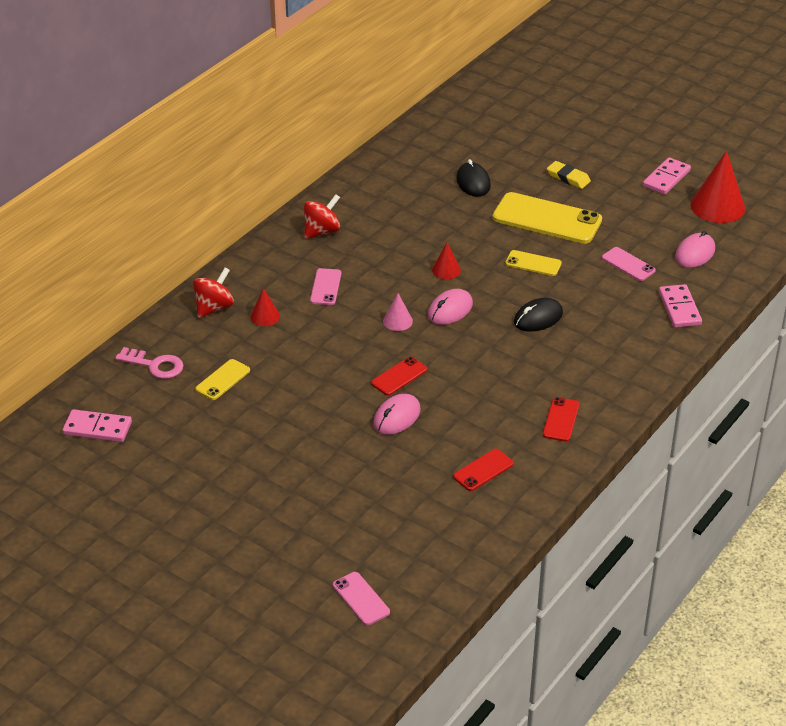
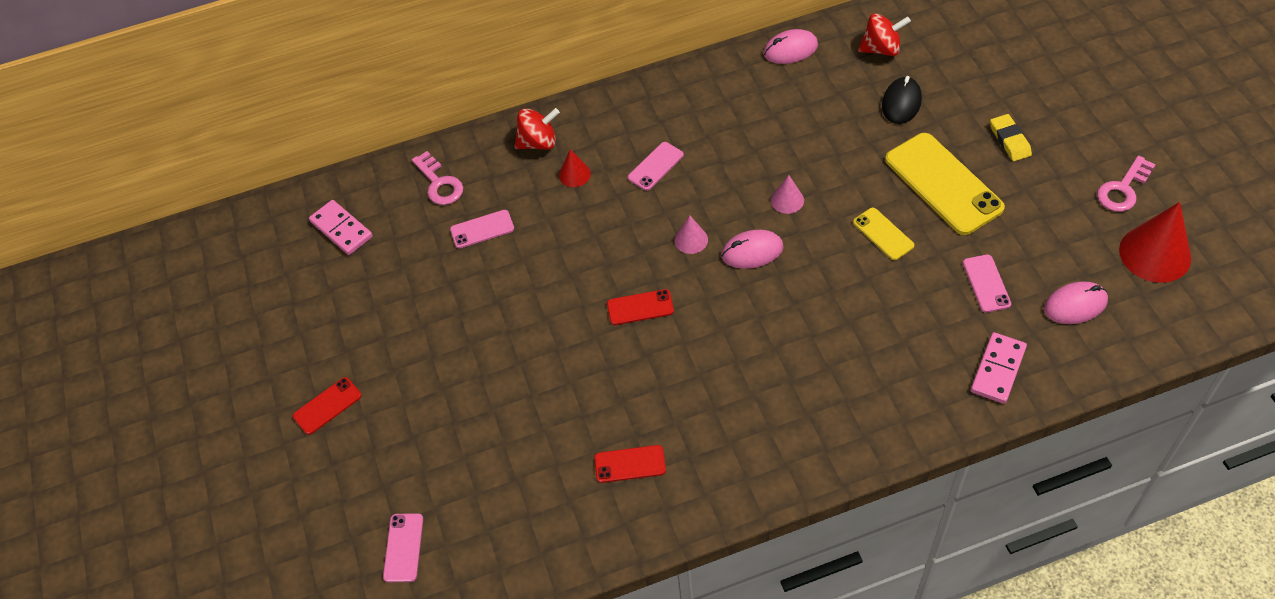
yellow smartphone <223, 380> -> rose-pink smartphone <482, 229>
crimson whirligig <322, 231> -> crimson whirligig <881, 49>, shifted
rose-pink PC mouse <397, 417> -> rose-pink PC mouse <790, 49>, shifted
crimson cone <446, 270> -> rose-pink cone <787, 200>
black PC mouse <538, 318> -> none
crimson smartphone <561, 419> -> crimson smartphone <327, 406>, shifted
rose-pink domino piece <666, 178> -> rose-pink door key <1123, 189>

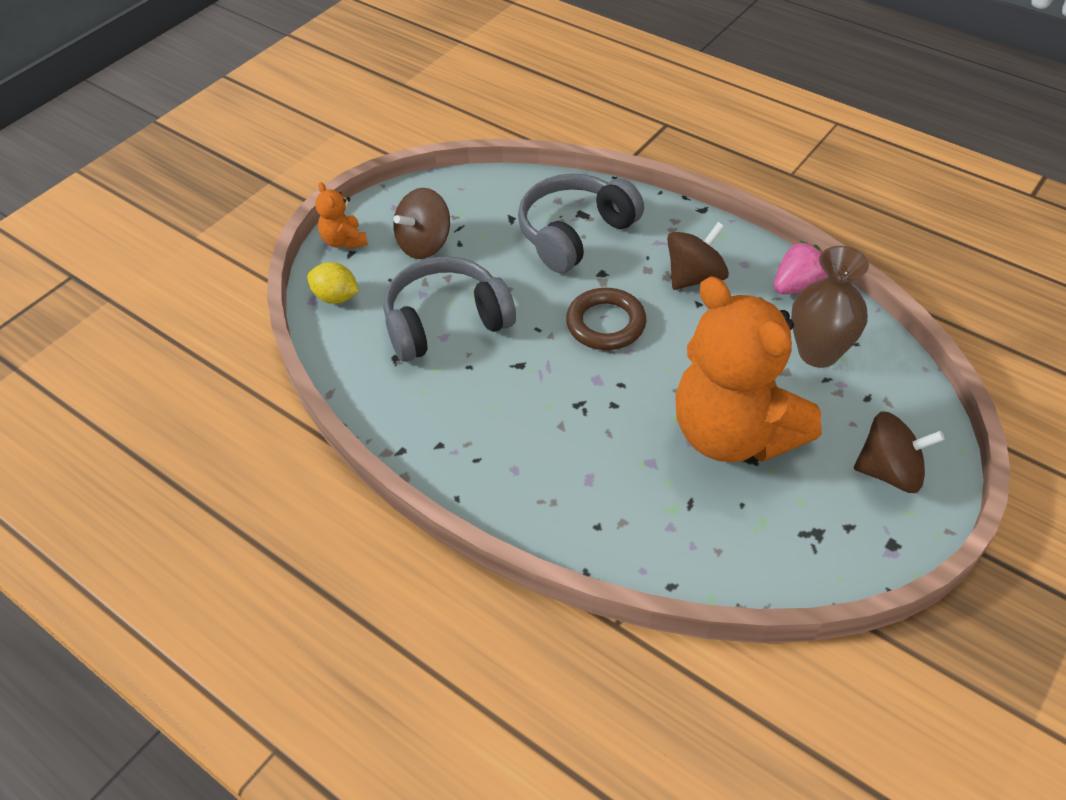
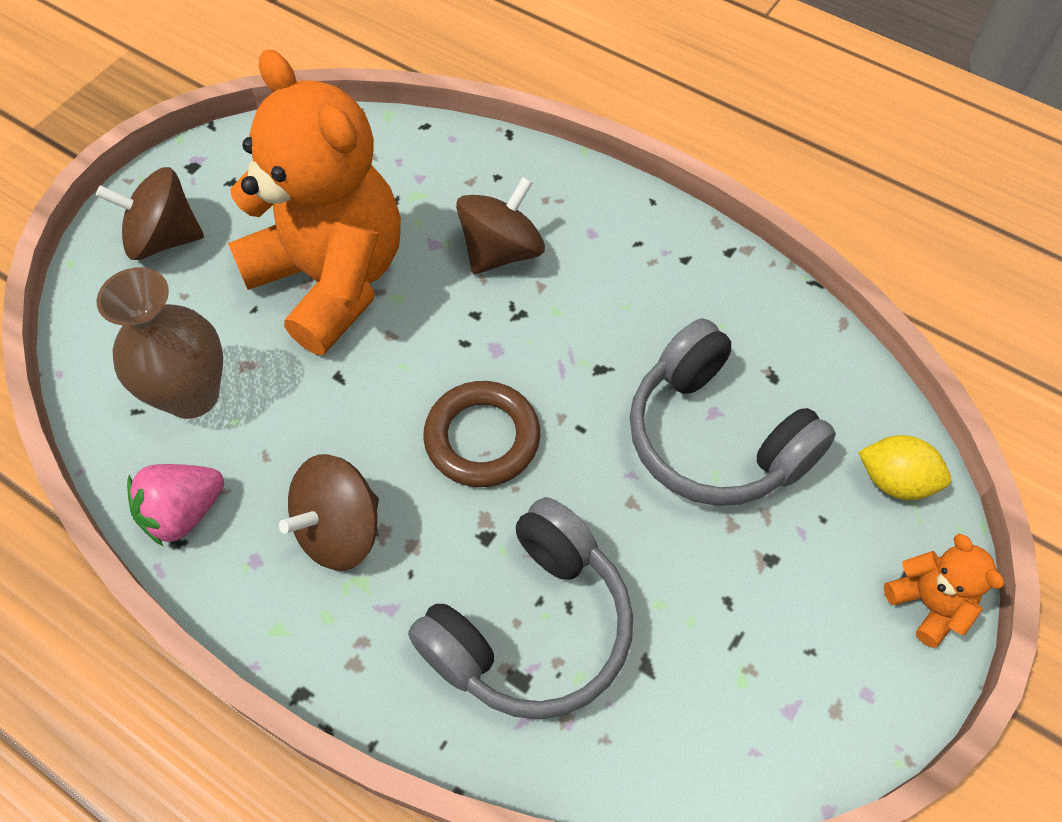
grey headphones <446, 322> -> grey headphones <715, 436>, 75 degrees clockwise
brown whirligig <424, 244> -> brown whirligig <501, 251>, shifted

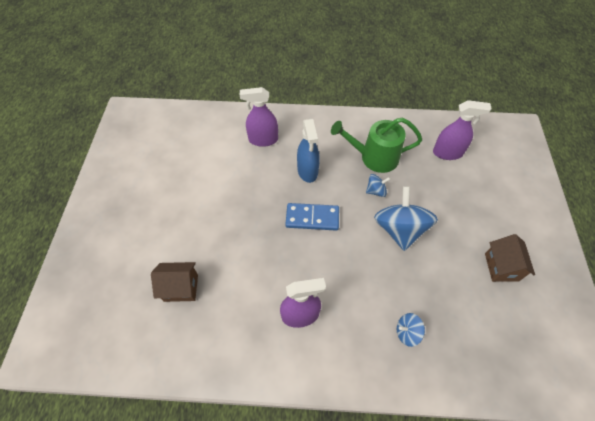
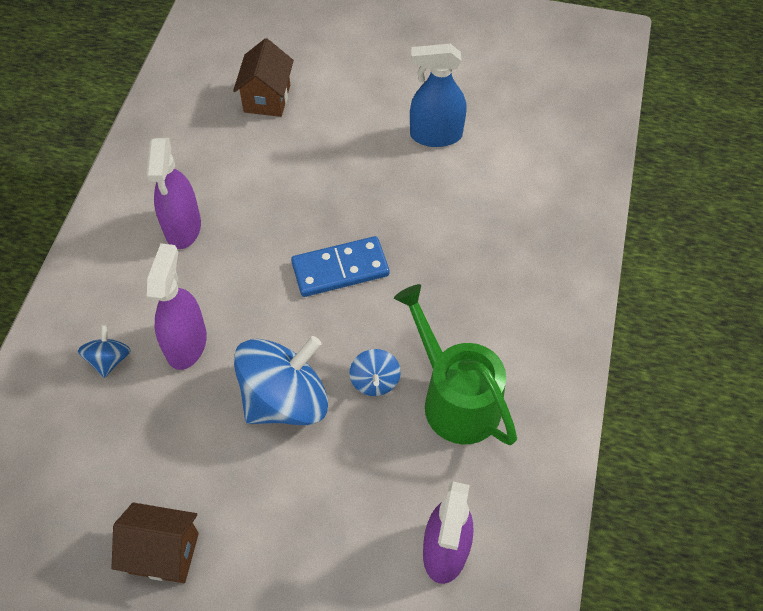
violet sprayer <263, 140> -> violet sprayer <186, 344>, shifted
blue domino piece <312, 218> -> blue domino piece <340, 269>, 60 degrees clockwise
blue sprayer <307, 171> -> blue sprayer <435, 135>, shifted
emerald watering pot <374, 157> -> emerald watering pot <455, 398>, 45 degrees counterclockwise
blue whirligig <400, 229> -> blue whirligig <285, 399>, 45 degrees counterclockwise

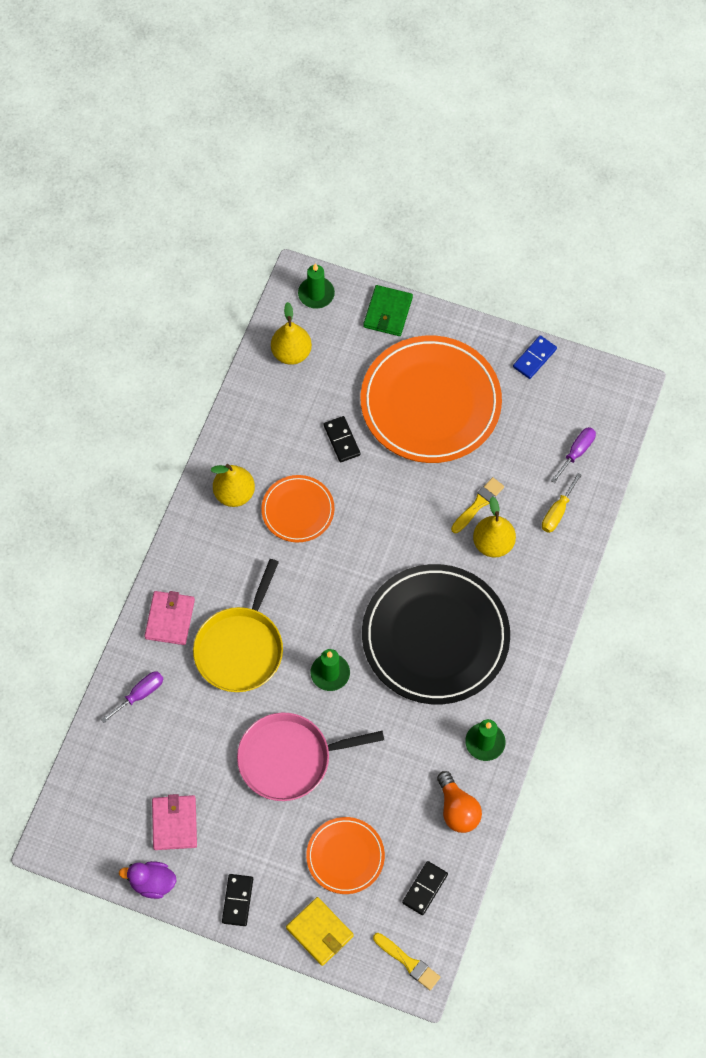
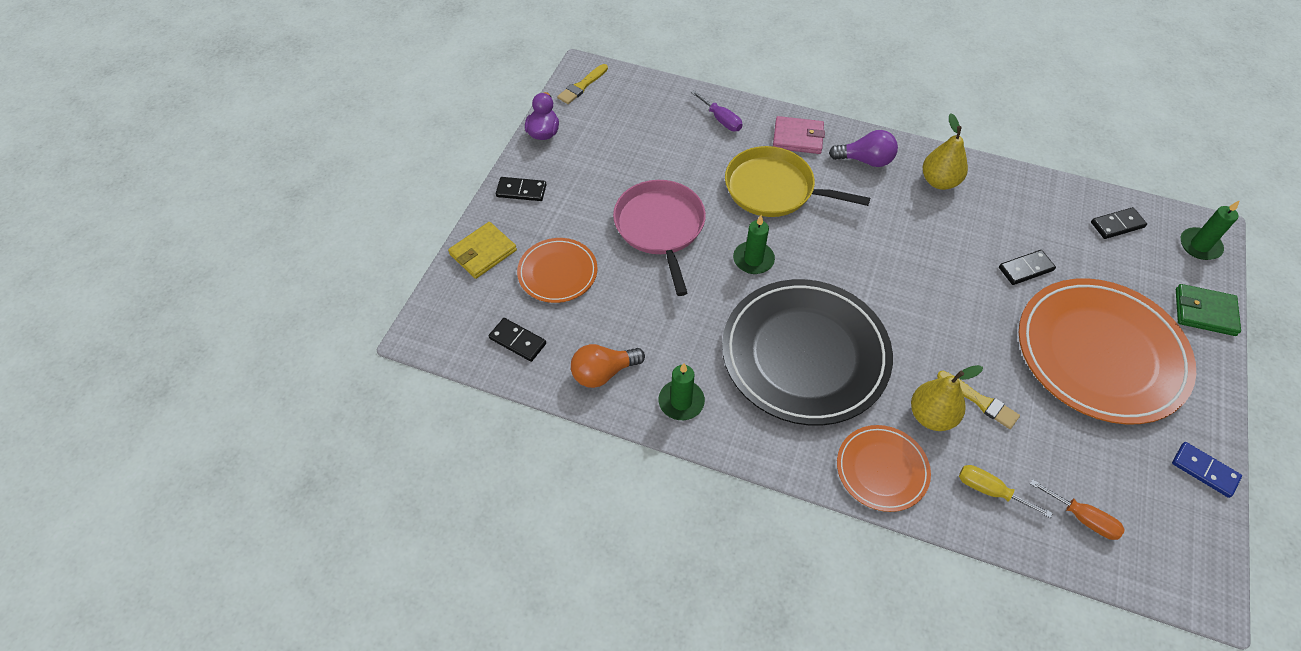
rose-pink wallet <174, 823> -> none
orange flat dish <298, 510> -> orange flat dish <882, 469>, shifted
yellow pear fruit <291, 353> -> black domino piece <1117, 225>
yellow paint brush <408, 962> -> yellow paint brush <582, 86>, shifted
violet hand screwdriver <577, 452> -> orange hand screwdriver <1082, 518>
none -> violet lightbulb <865, 160>

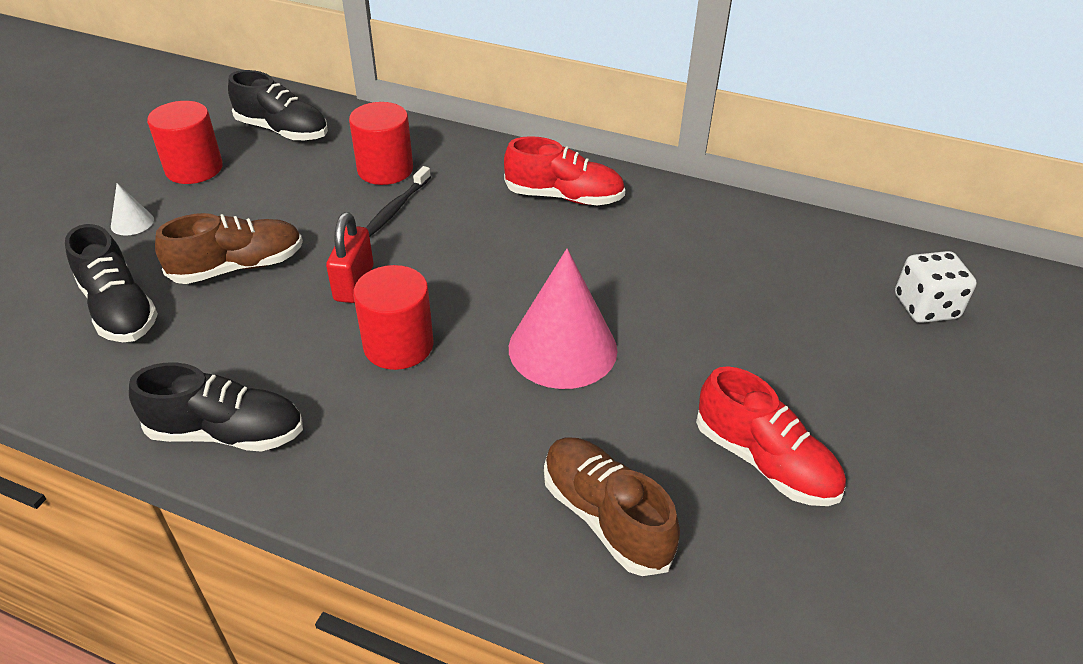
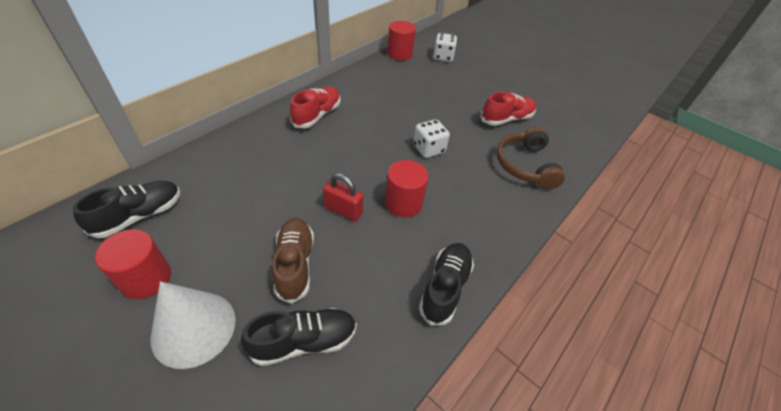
snow-white cone <132, 222> -> snow-white cone <194, 328>, x2.29
crimson cylinder <385, 169> -> crimson cylinder <399, 54>, shifted
black toothbrush <396, 208> -> none
rose-pink cone <562, 348> -> snow-white dice <428, 149>
brown lace-up shoe <605, 517> -> brown headphones <525, 165>

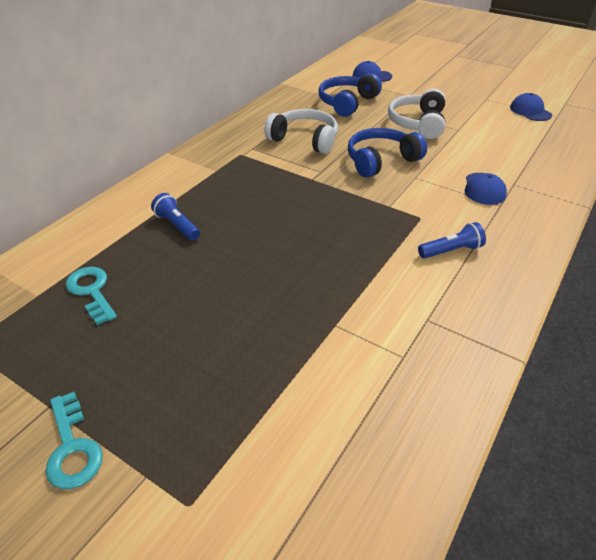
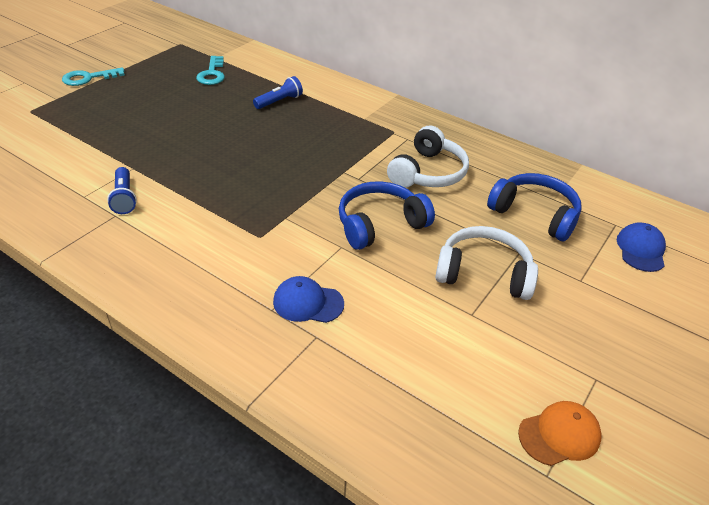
teal door key <92, 291> -> teal door key <212, 74>, 120 degrees clockwise
blue headphones <381, 161> -> blue headphones <380, 224>, 90 degrees counterclockwise
blue pocket torch <451, 250> -> blue pocket torch <124, 198>, shifted
blue baseball cap <530, 111> -> orange baseball cap <559, 435>

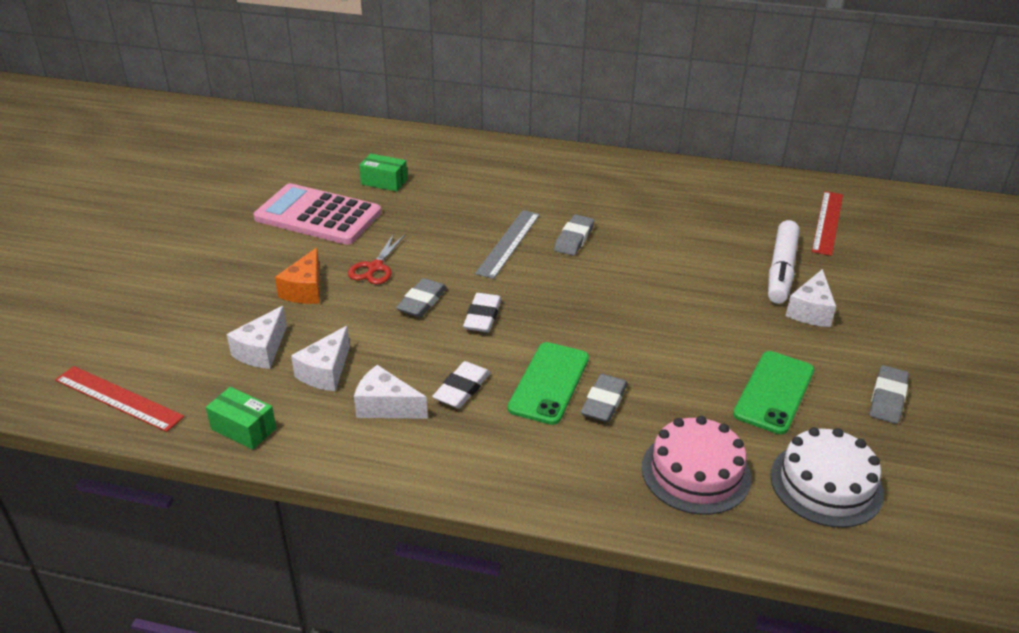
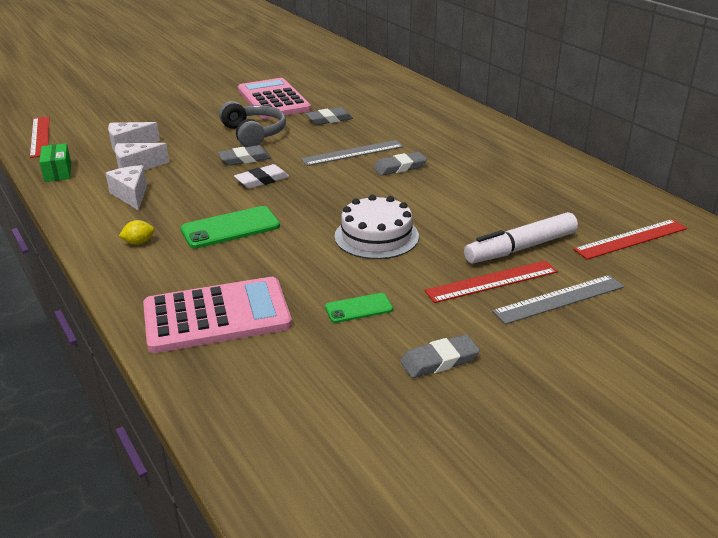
orange cheese wedge <305, 290> -> none
crimson pair of scissors <375, 267> -> grey headphones <253, 134>
emerald parcel <384, 182> -> none
snow-white pencil eraser <462, 389> -> none
grey pencil eraser <604, 402> -> grey pencil eraser <329, 119>, shifted
rose-pink gateau <695, 472> -> rose-pink calculator <217, 316>
emerald smartphone <774, 392> -> emerald smartphone <358, 308>, x0.59
snow-white gateau <826, 484> -> snow-white gateau <376, 236>, shifted
snow-white cheese wedge <810, 311> -> crimson straightedge <491, 281>
none -> yellow lemon <139, 242>
none -> grey straightedge <559, 299>

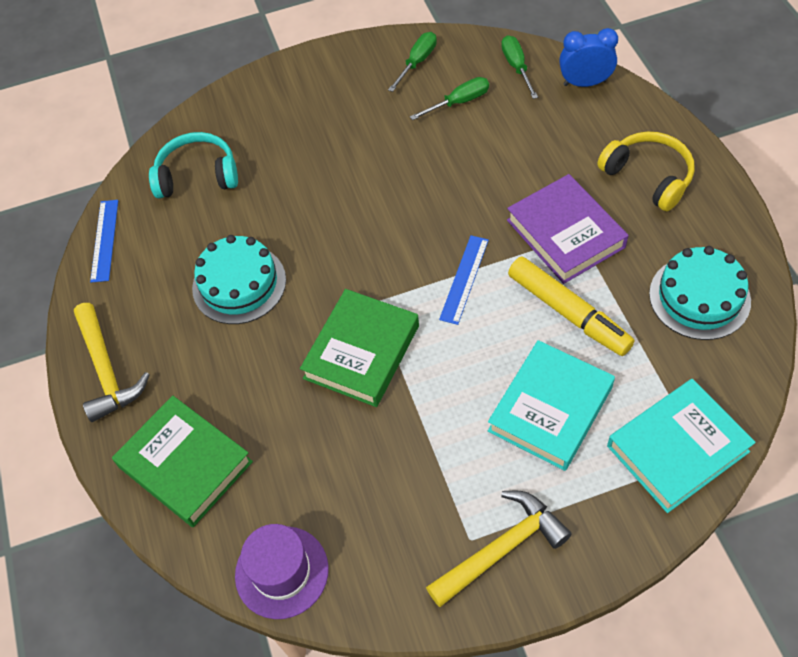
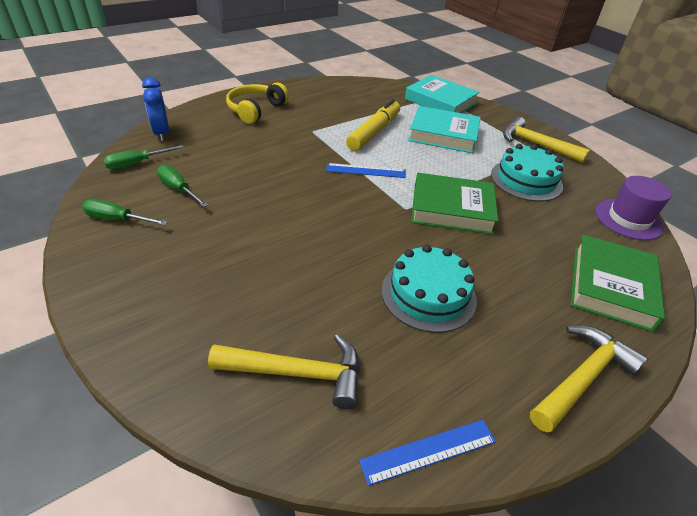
teal headphones <197, 175> -> yellow hammer <297, 373>
violet hardback <565, 233> -> none
teal gateau <699, 297> -> teal gateau <526, 180>, shifted

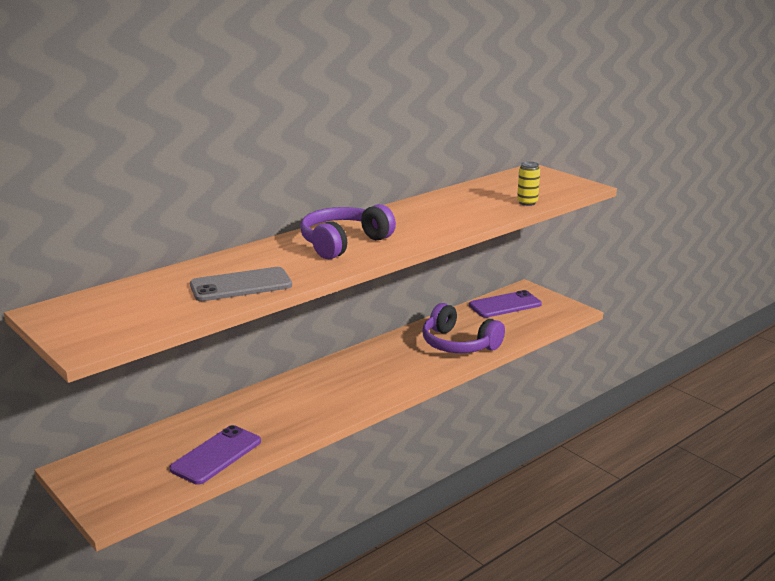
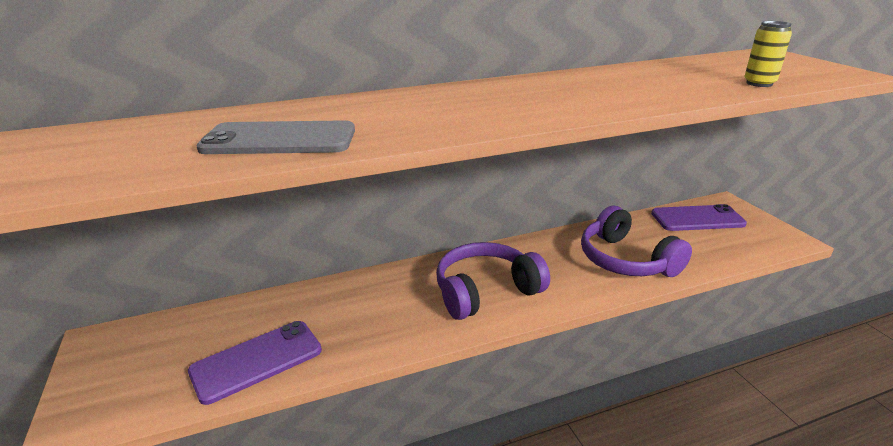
violet headphones <343, 243> -> violet headphones <485, 291>, shifted

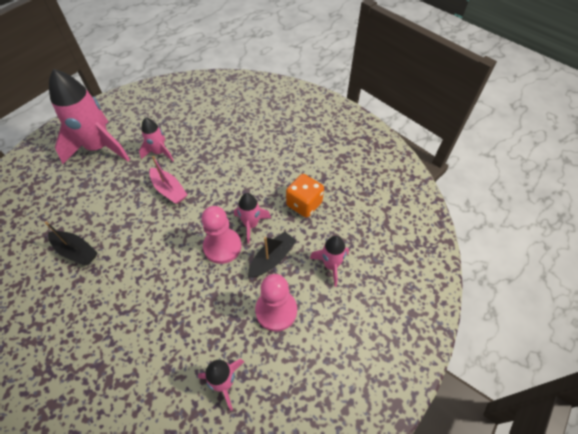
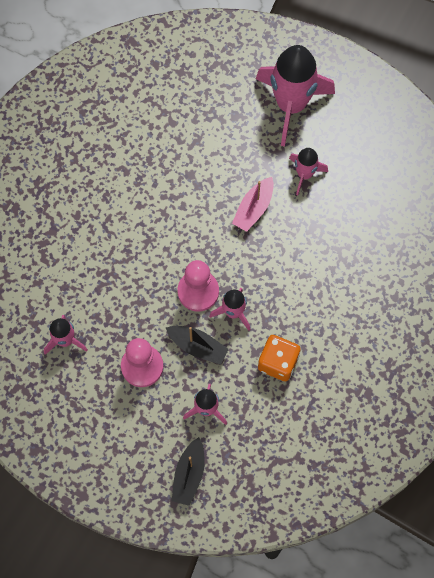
black sailboat <76, 251> -> black sailboat <189, 475>, shifted

